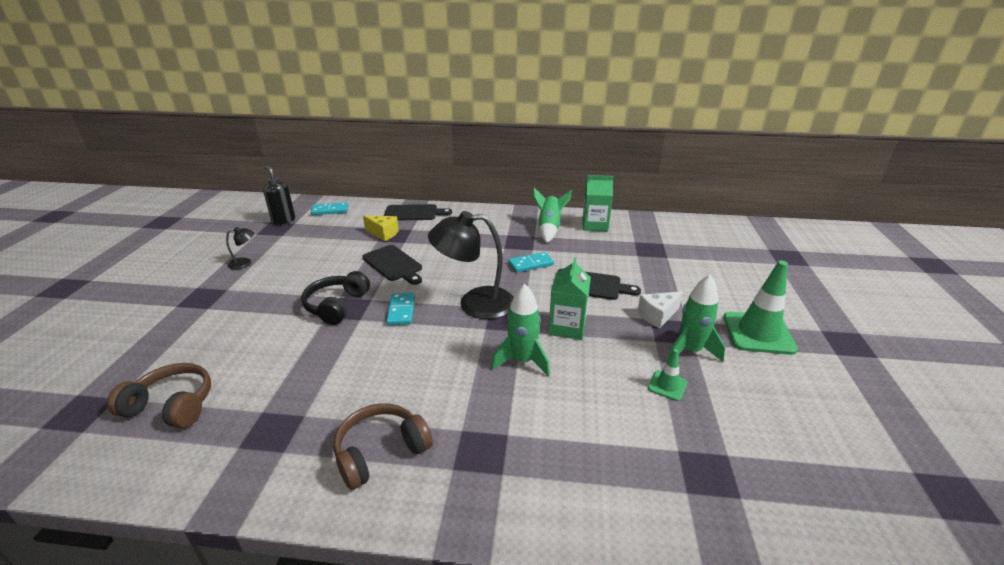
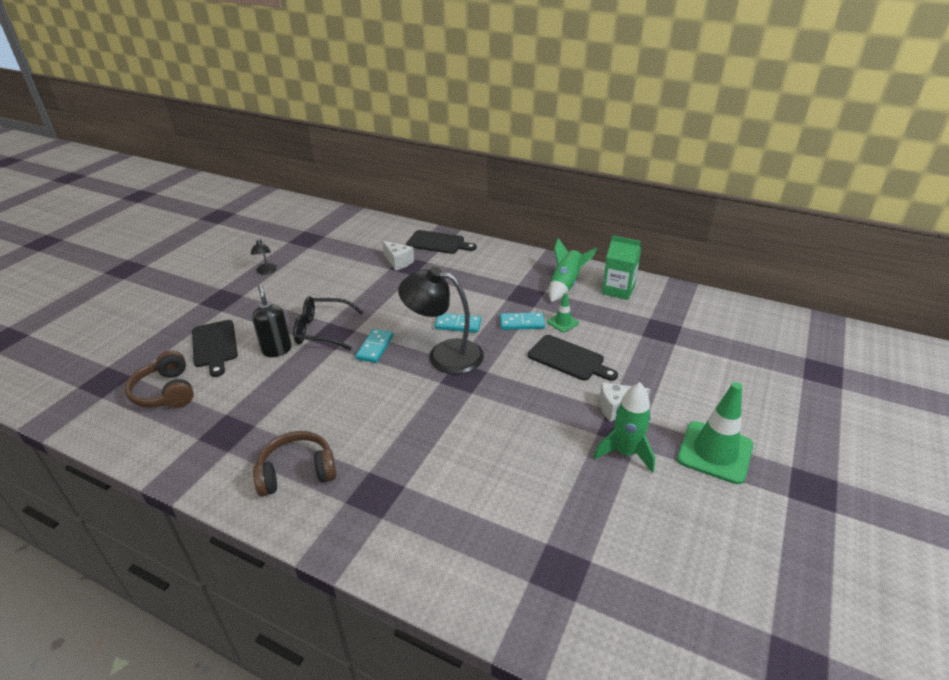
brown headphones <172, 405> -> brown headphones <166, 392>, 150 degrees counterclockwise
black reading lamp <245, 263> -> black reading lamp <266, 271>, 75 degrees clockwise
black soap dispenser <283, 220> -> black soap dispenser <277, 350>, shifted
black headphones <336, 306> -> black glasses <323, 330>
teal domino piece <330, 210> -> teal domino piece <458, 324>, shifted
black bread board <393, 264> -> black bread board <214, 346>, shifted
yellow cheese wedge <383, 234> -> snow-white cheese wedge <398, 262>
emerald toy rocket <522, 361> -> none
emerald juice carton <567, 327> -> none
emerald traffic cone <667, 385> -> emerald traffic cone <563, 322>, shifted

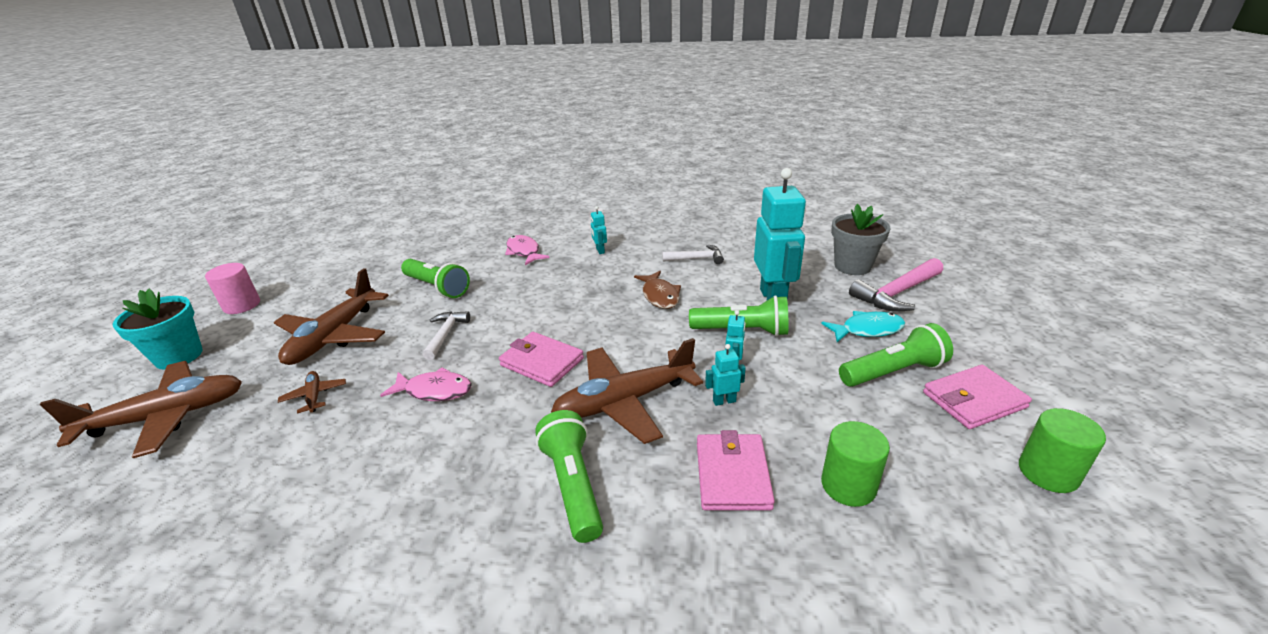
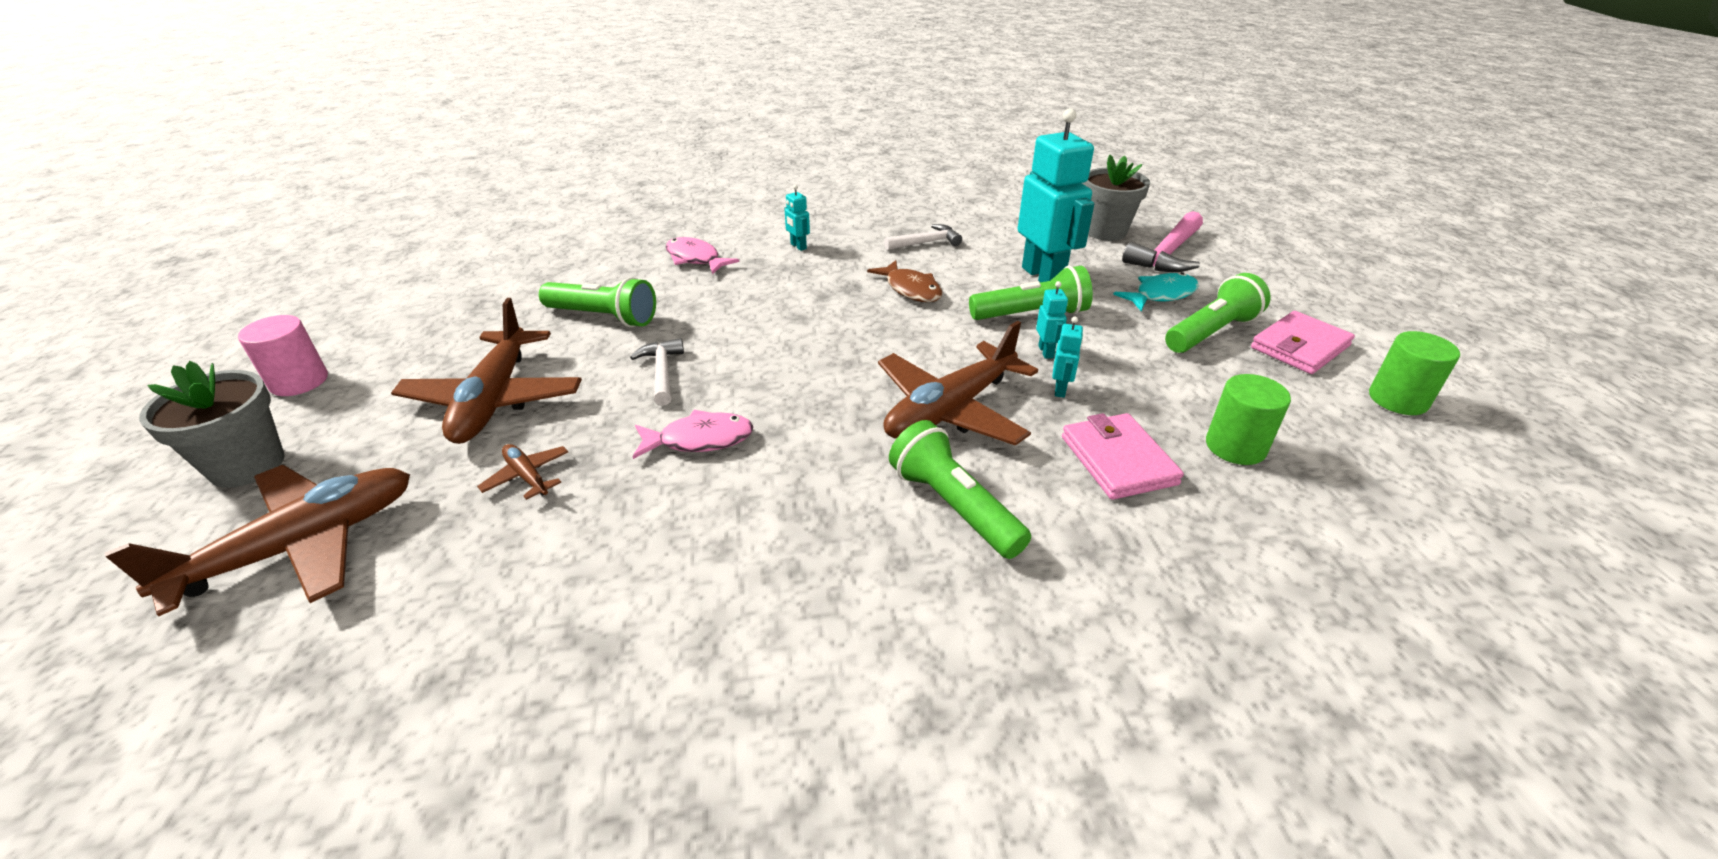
teal flower pot <179, 356> -> grey flower pot <247, 465>
rose-pink wallet <542, 362> -> none
teal robot figure <724, 401> -> teal robot figure <1060, 390>, 135 degrees clockwise

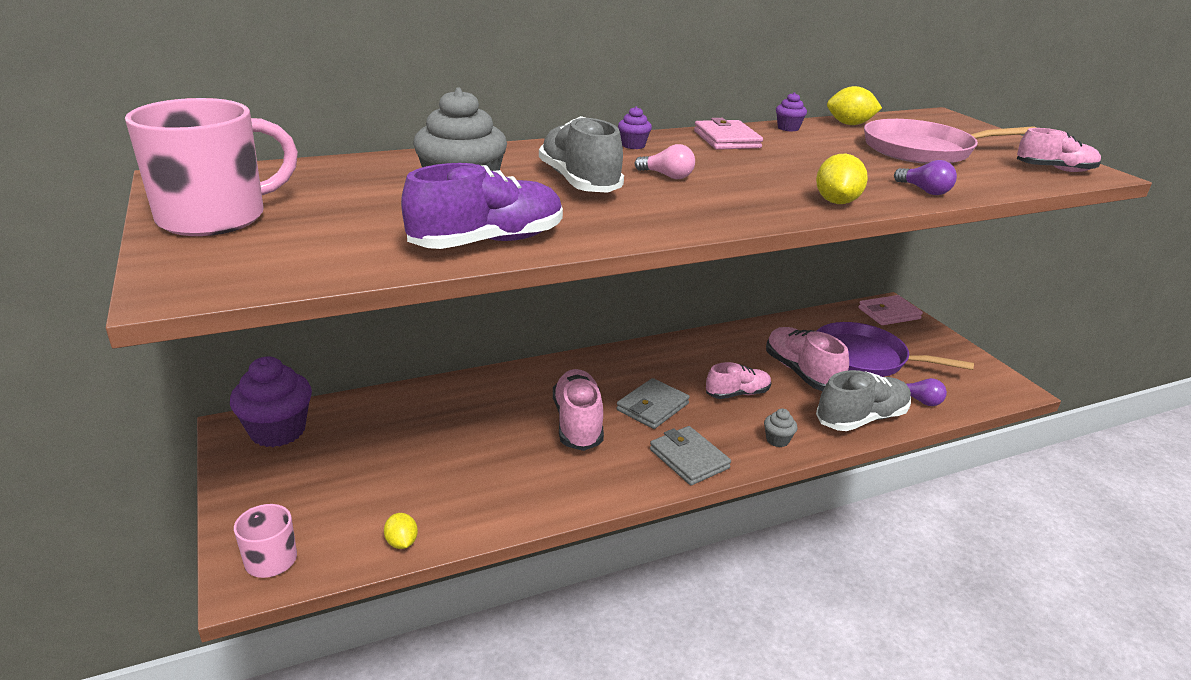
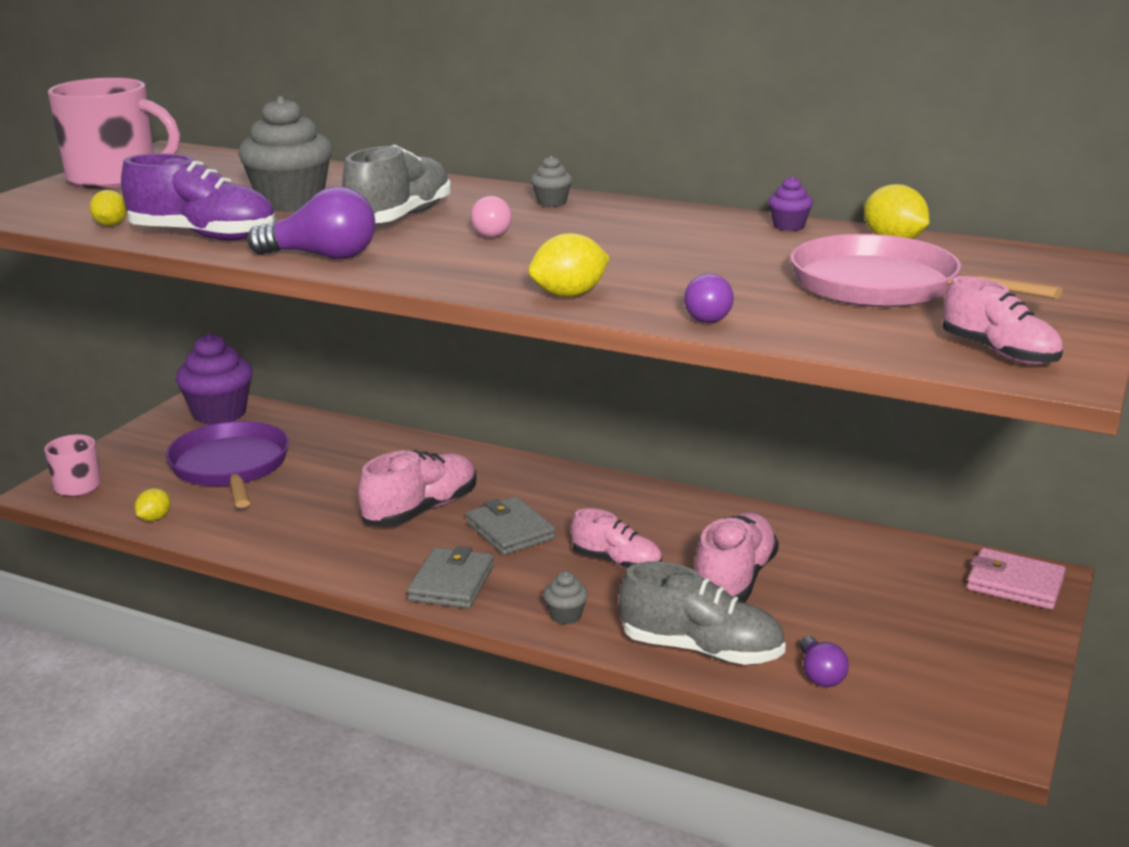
grey wallet <652, 407> -> grey wallet <510, 531>, 60 degrees clockwise
violet cupcake <633, 145> -> grey cupcake <551, 202>
rose-pink wallet <726, 139> -> none
violet skillet <864, 358> -> violet skillet <231, 467>, shifted
none -> yellow lemon <111, 225>
none -> violet lightbulb <322, 256>

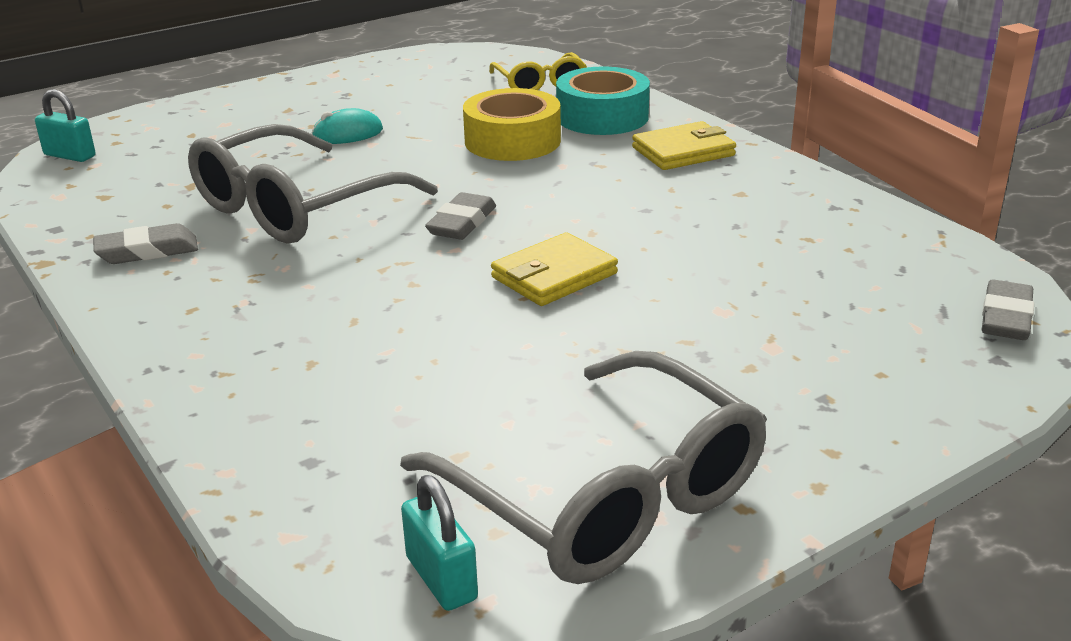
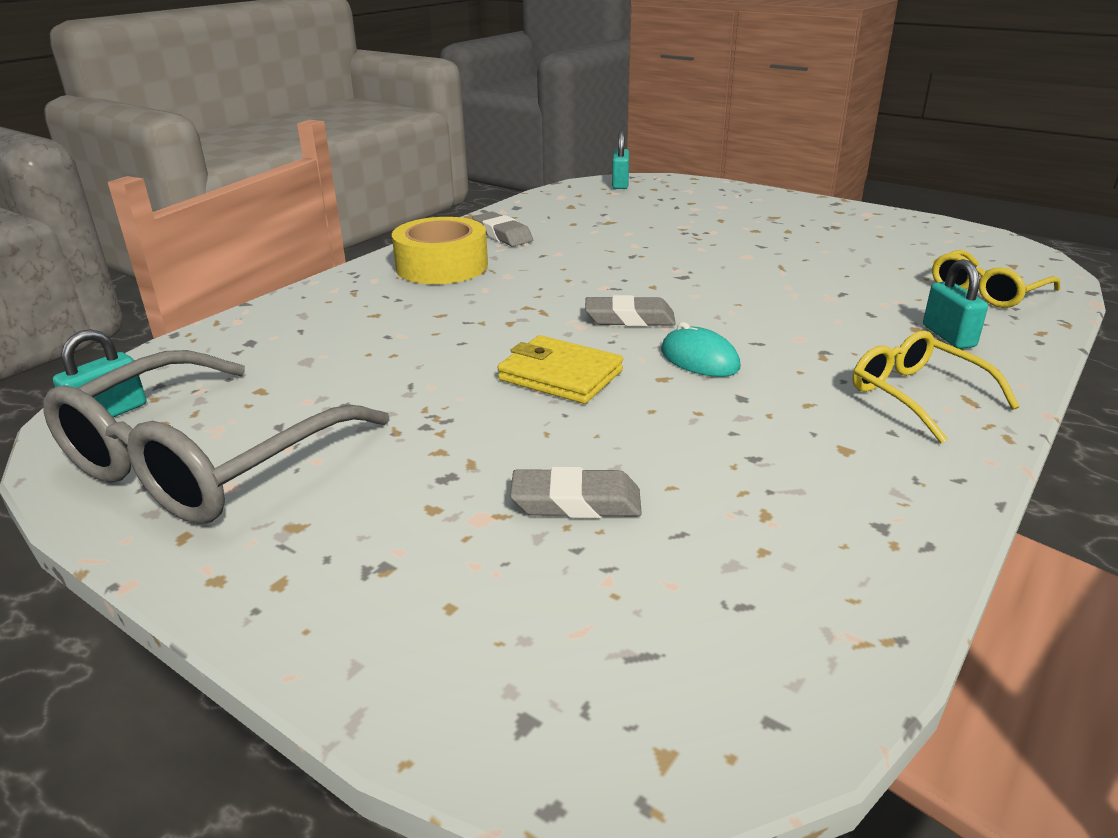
grey glasses <296, 206> -> none
teal PC mouse <347, 134> -> teal PC mouse <699, 359>, shifted
yellow roll of tape <512, 141> -> yellow roll of tape <442, 266>, shifted
teal roll of tape <602, 117> -> teal lock <948, 336>
yellow wallet <683, 151> -> yellow glasses <918, 396>
grey pencil eraser <1005, 318> -> grey pencil eraser <576, 502>, shifted

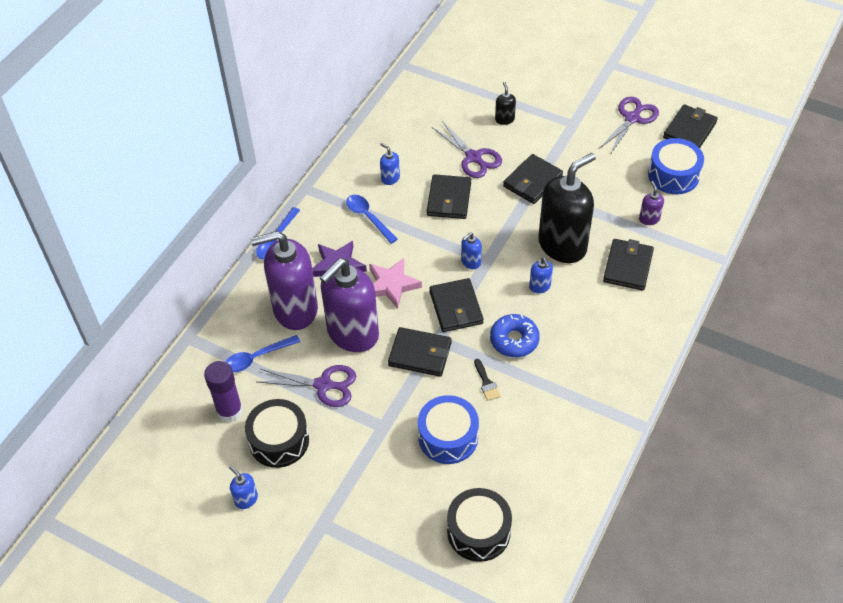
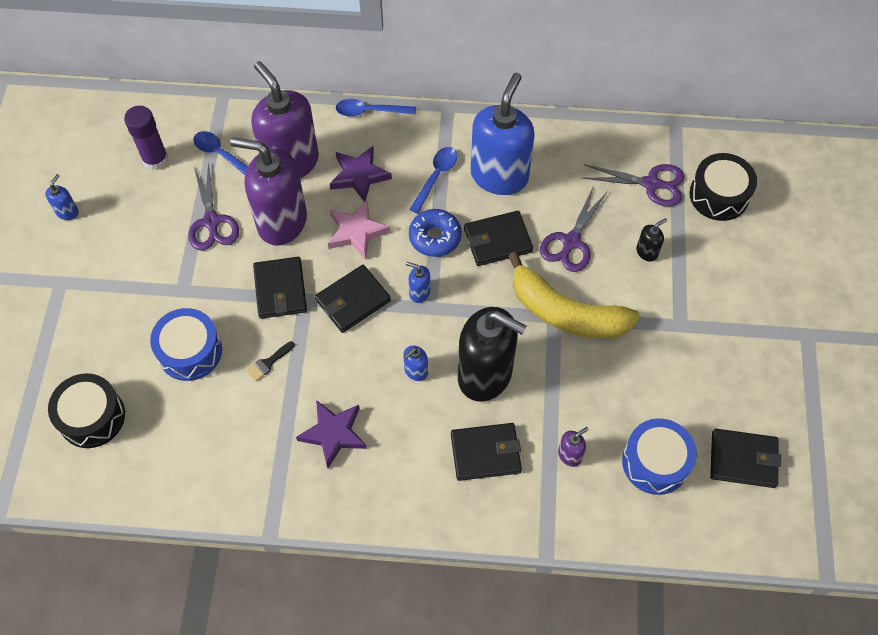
black toy drum <279, 441> -> black toy drum <719, 195>, shifted
blue soap dispenser <390, 178> -> blue soap dispenser <499, 175>, x2.49
blue doughnut <514, 340> -> blue doughnut <435, 237>, shifted
black wallet <532, 181> -> yellow toy banana <566, 313>
violet pair of scissors <632, 118> -> violet pair of scissors <651, 184>, shifted
none -> violet star <333, 434>

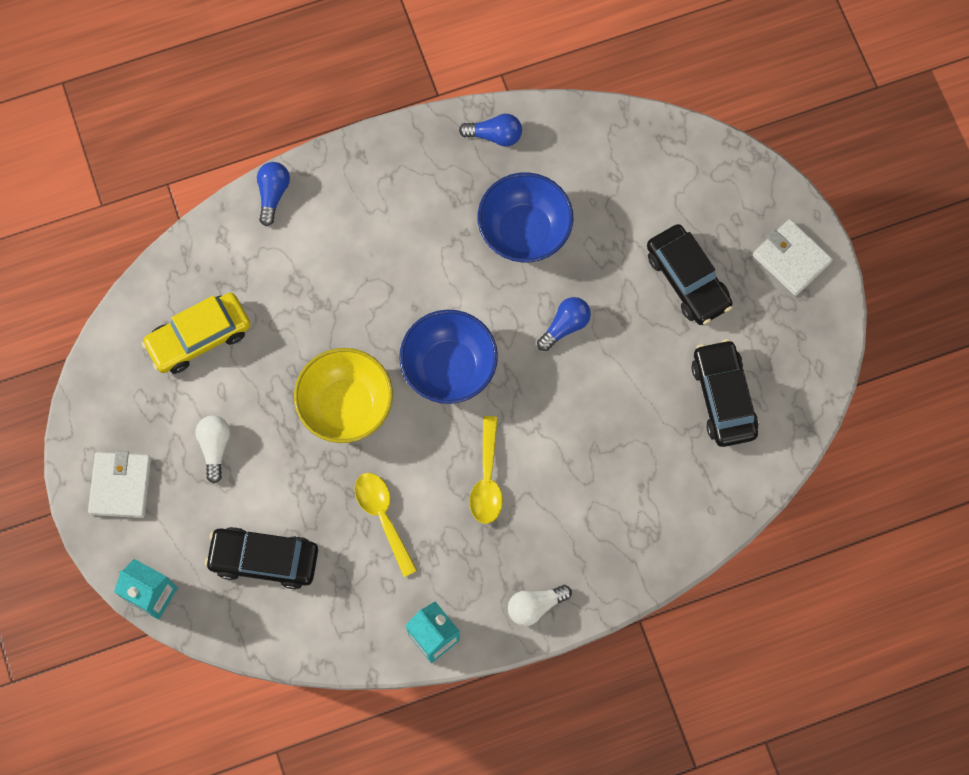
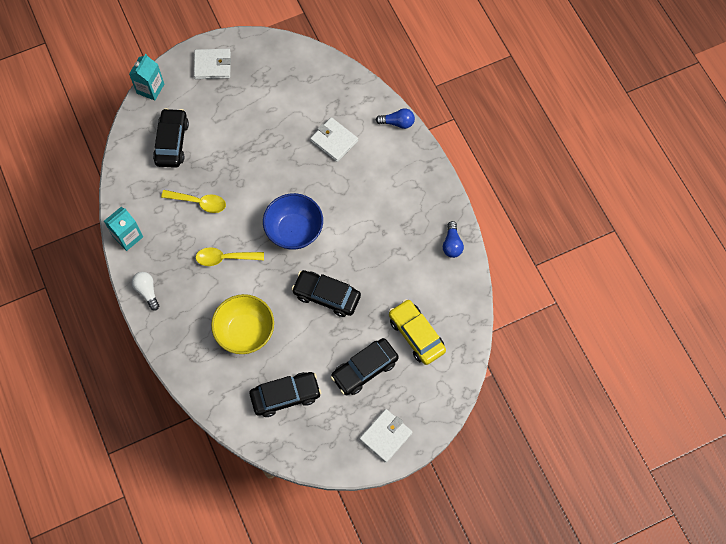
yellow automobile <199, 337> -> yellow automobile <416, 335>, shifted
snow-white lightbulb <215, 447> -> none
yellow serving bowl <346, 406> -> yellow serving bowl <245, 332>, shifted
yellow tablespoon <383, 517> -> yellow tablespoon <199, 202>, 45 degrees clockwise
blue serving bowl <524, 231> -> none
blue lightbulb <565, 326> -> black automobile <326, 296>
none -> snow-white wallet <334, 141>

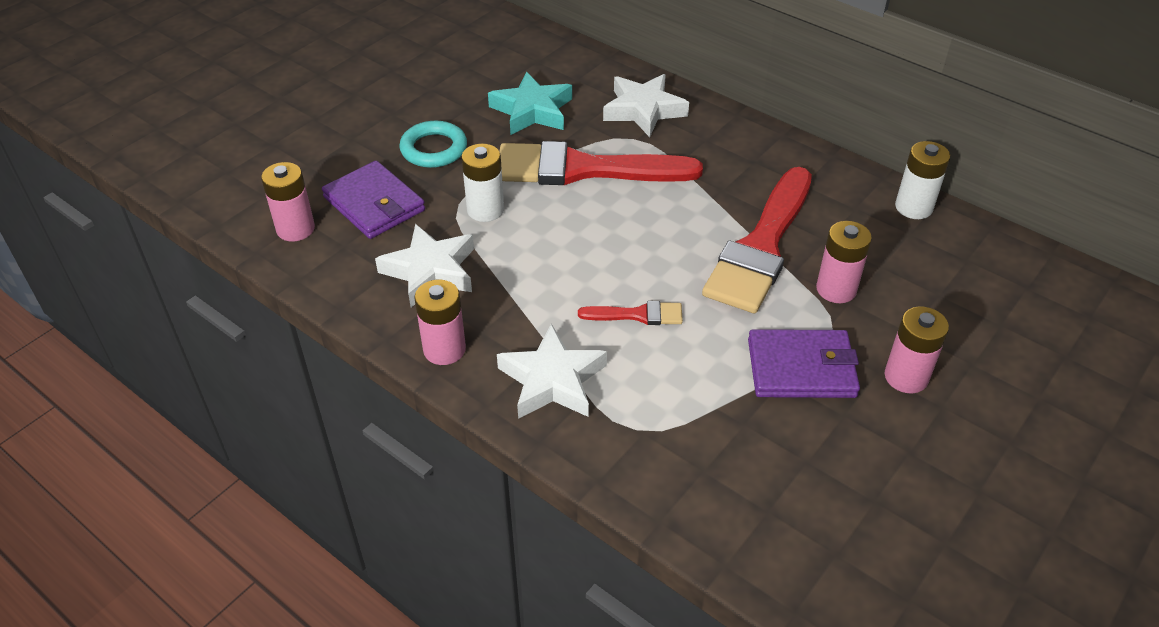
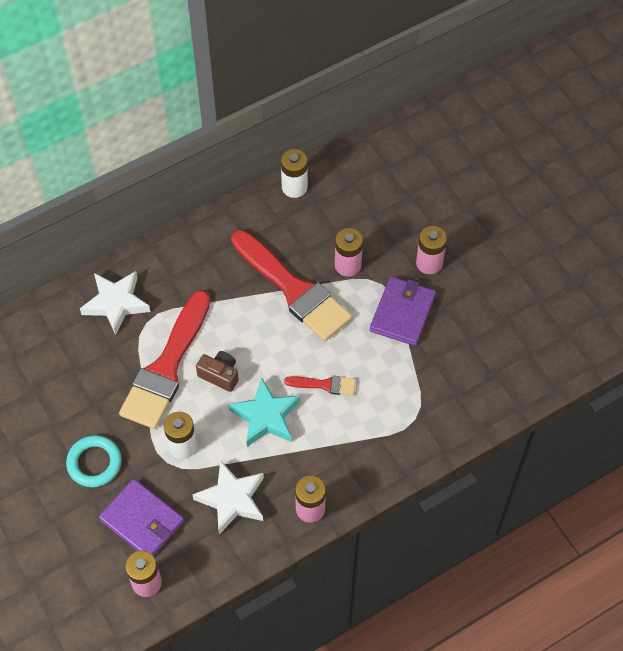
violet wallet <374, 204> -> violet wallet <142, 521>, 60 degrees clockwise
teal star <532, 111> -> teal star <266, 416>, shifted
snow-white star <552, 380> -> none
crimson paint brush <637, 315> -> crimson paint brush <325, 385>, 75 degrees clockwise
none -> brown photo camera <220, 375>

